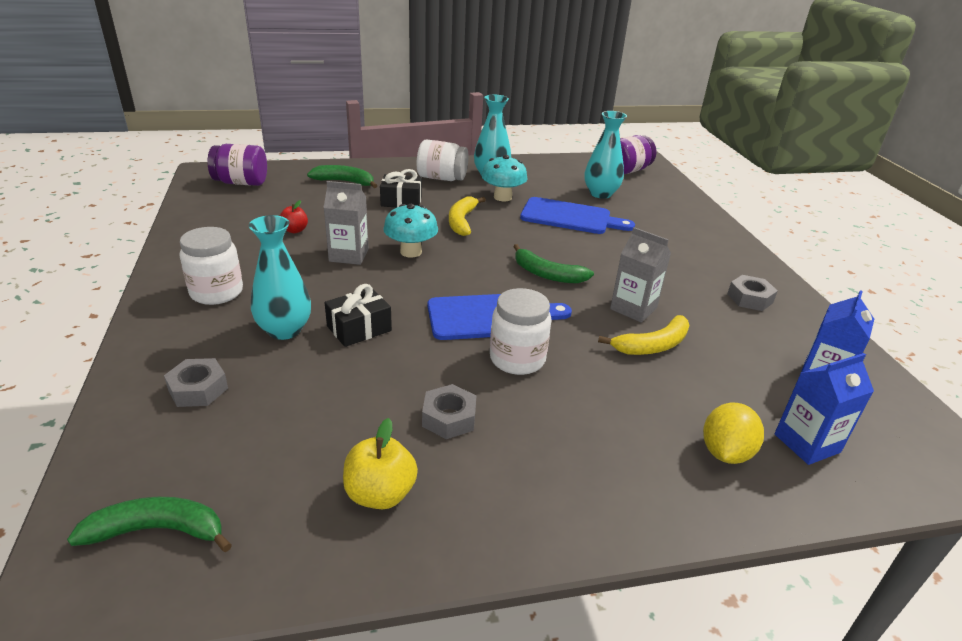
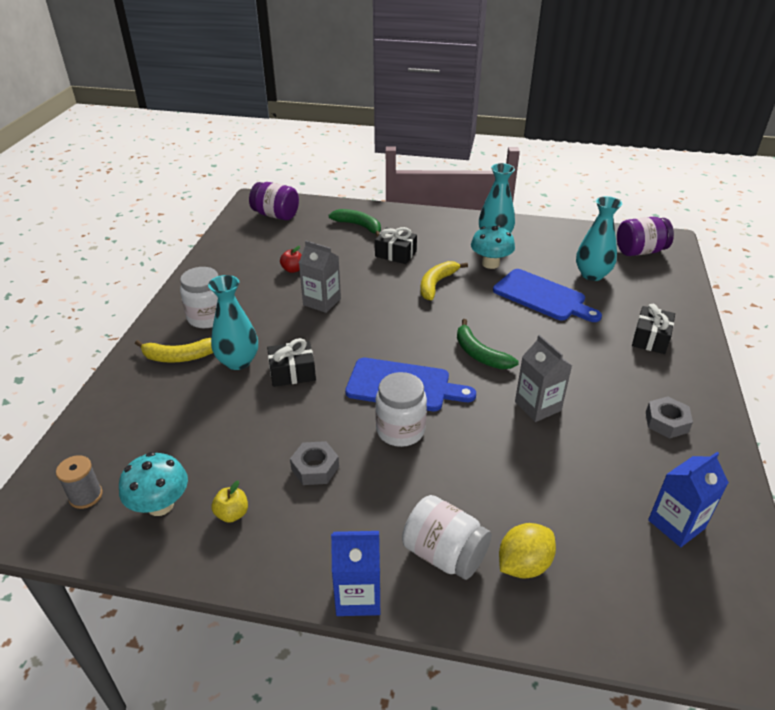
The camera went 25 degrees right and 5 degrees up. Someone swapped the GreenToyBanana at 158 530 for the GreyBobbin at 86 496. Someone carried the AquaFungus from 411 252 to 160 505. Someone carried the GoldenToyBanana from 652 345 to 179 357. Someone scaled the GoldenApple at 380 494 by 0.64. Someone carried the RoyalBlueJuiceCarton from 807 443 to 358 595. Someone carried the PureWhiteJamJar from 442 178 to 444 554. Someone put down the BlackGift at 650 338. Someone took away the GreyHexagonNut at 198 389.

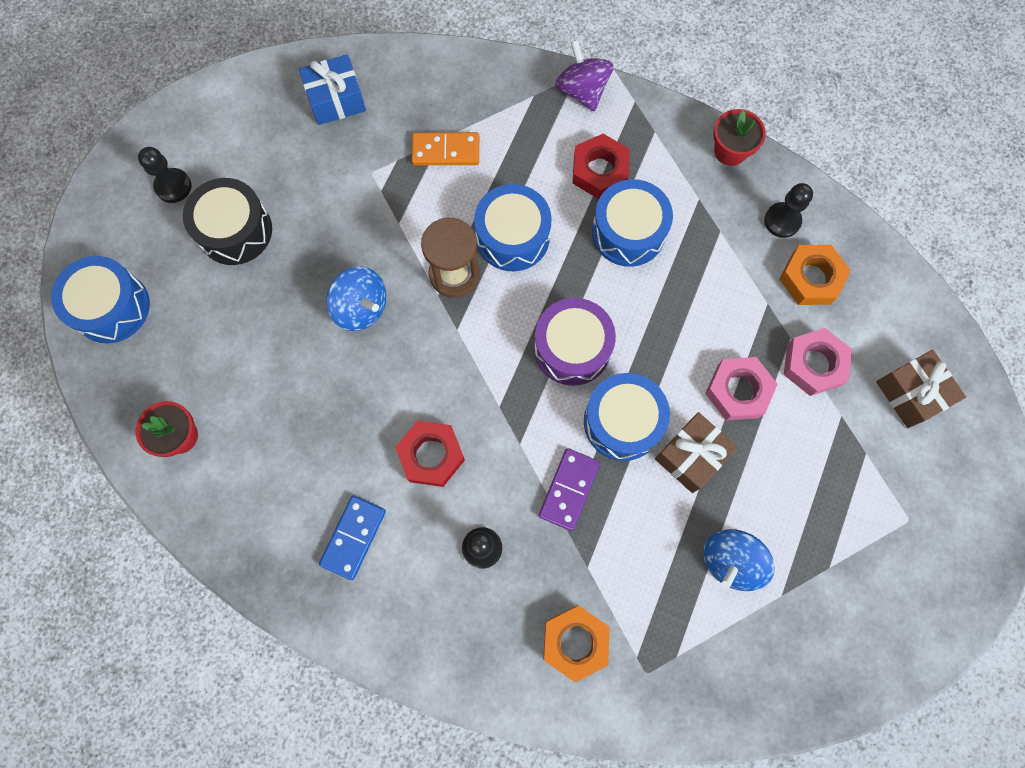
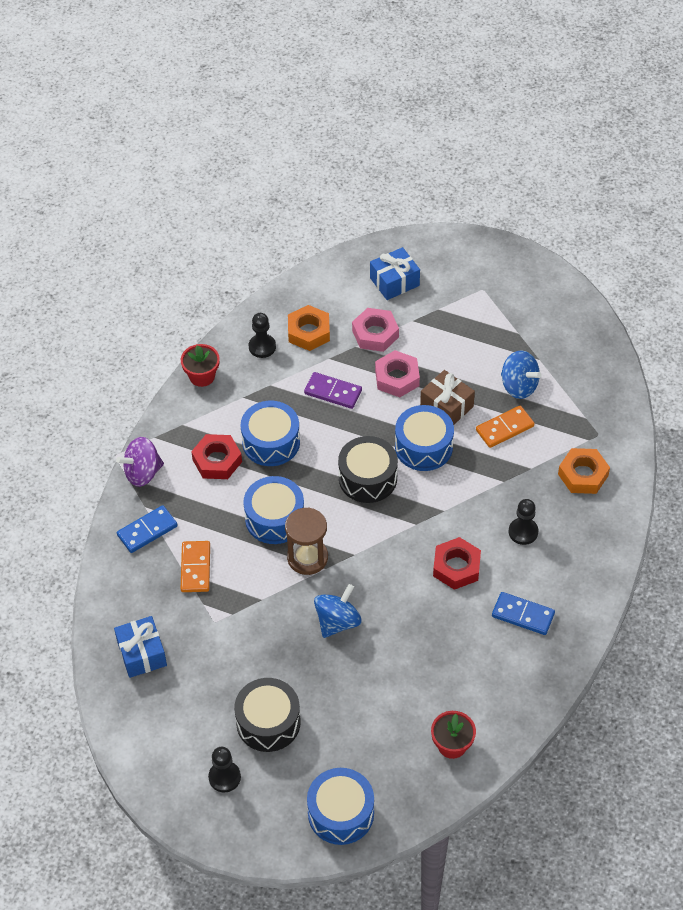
The camera went 90 degrees left and 20 degrees down. Someone put down the RoyalBlueDominoPiece at 147 530. Someone carried the RoyalPurpleDominoPiece from 568 489 to 333 392. Someone repainted the RoyalPurpleSnareDrum at 572 348, which became the BlackSnareDrum at 368 478. Someone repainted the BrownGift at 911 393, which became the RoyalBlueGift at 394 282. Someone put down the OrangeColouredDominoPiece at 504 428.

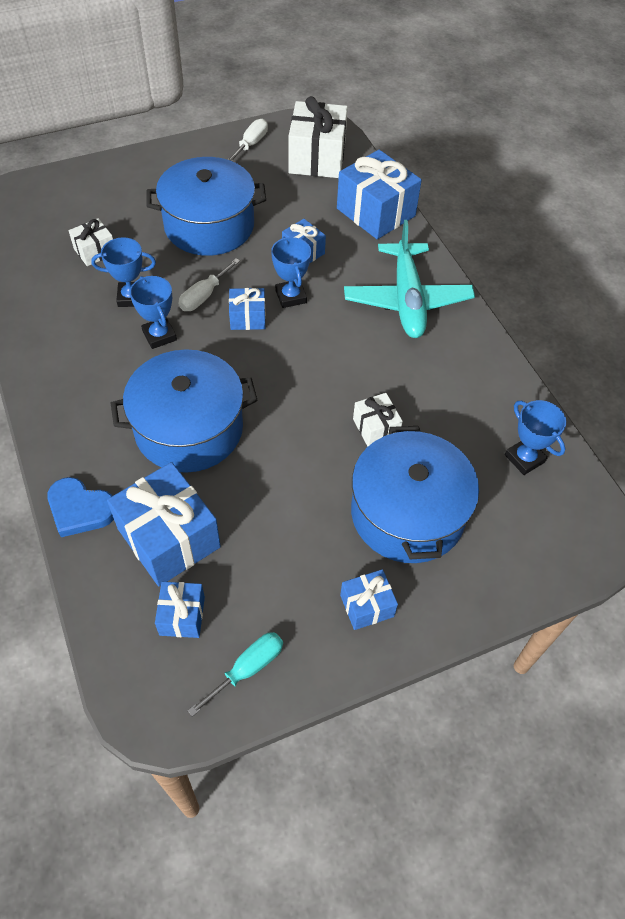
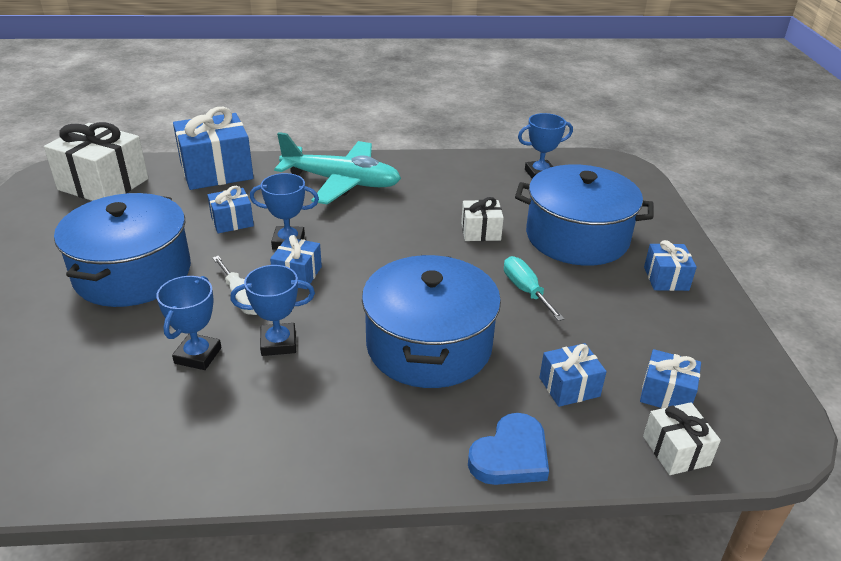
The camera went 70 degrees left and 20 degrees down. Someone carried the AquaFlatScrewdriver from 248 669 to 525 290. Someone scaled the RoyalBlueGift at 169 538 by 0.52. Someone carried the PureWhiteGift from 95 251 to 676 451. Someone took away the PureWhiteFlatScrewdriver at 251 144.

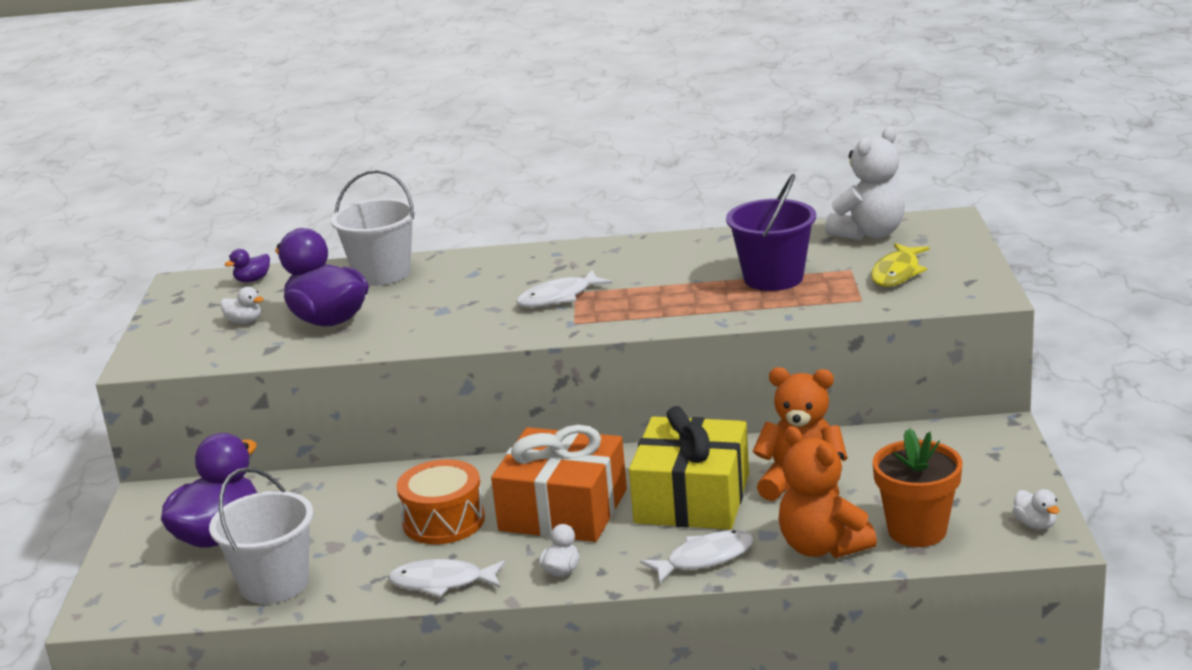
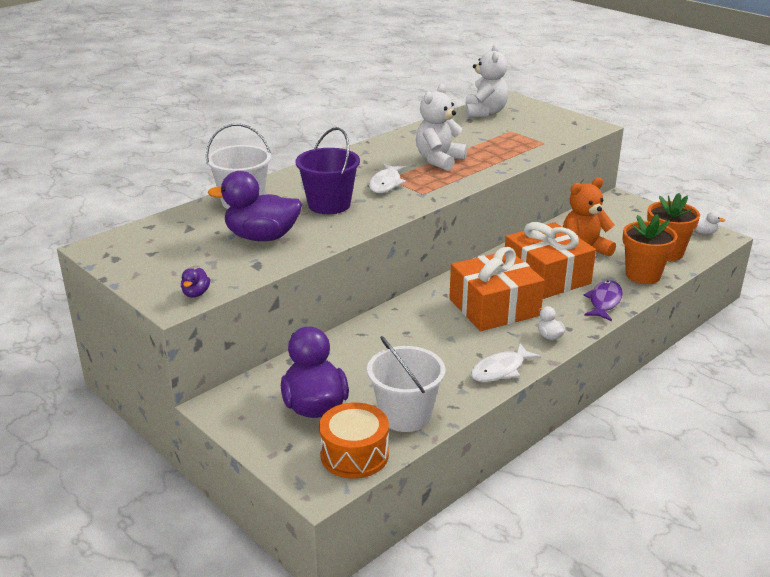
The camera went 45 degrees left and 5 degrees up. Someone carried the RoyalPurpleRubberDuck from 252 280 to 196 294. Someone carried the RoyalPurpleSandBucket from 773 278 to 329 204. Someone carried the OrangeColouredSnareDrum from 443 521 to 354 454. Someone put down the PureWhiteTeddyBear at 439 160. Someone repainted the GoldenGift at 692 498, which became the OrangeColouredGift at 546 277. Someone repainted the PureWhiteFish at 705 559, which became the RoyalPurpleFish at 604 301. Someone swapped the OrangeColouredTeddyBear at 822 547 for the OrangeColouredFlowerPot at 643 275. Someone took away the PureWhiteRubberDuck at 244 321. Someone took away the GoldenFish at 897 273.

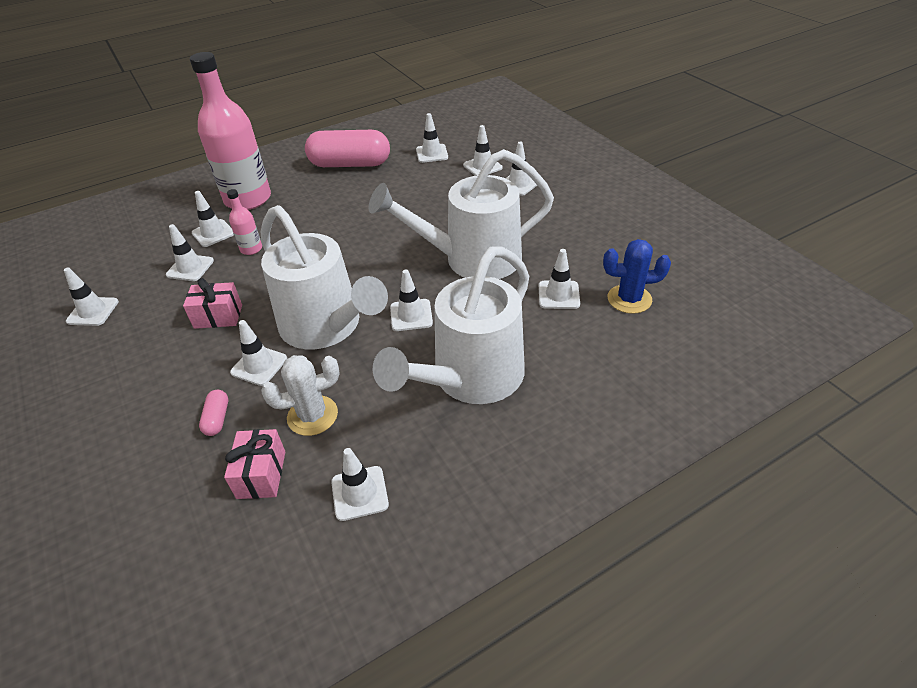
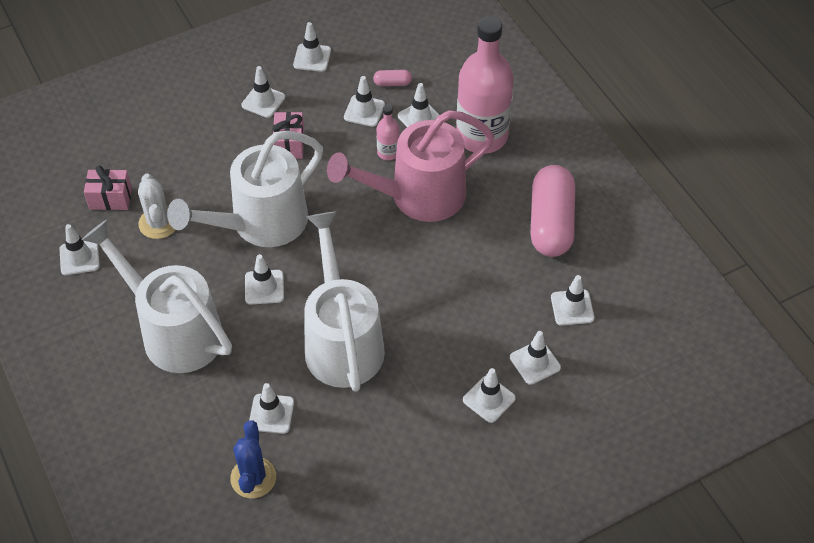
The camera went 90 degrees right and 10 degrees up. Someone carried the PureWhiteTrafficCone from 259 365 to 263 101. Someone put down the RosyWateringCan at 417 197. Someone carried the RosyCapsule from 217 419 to 392 83.

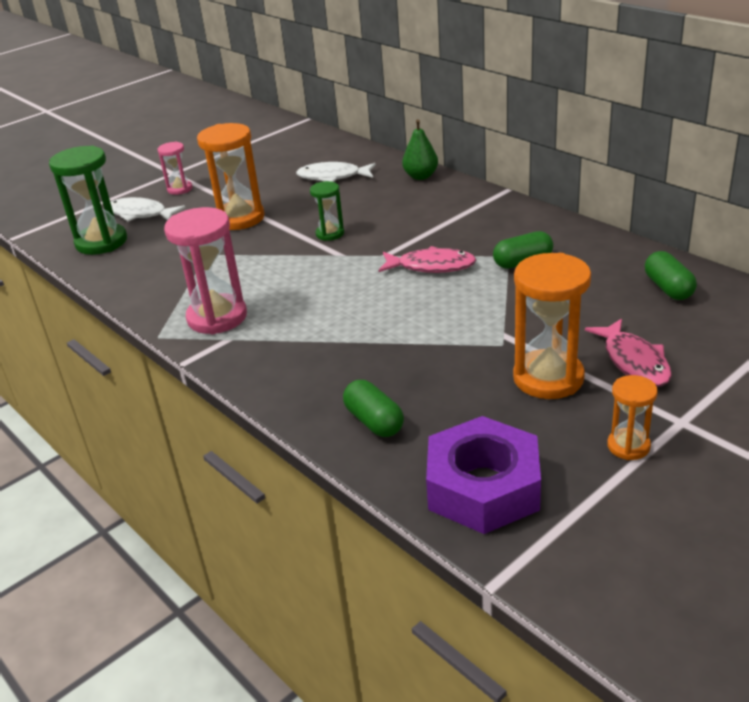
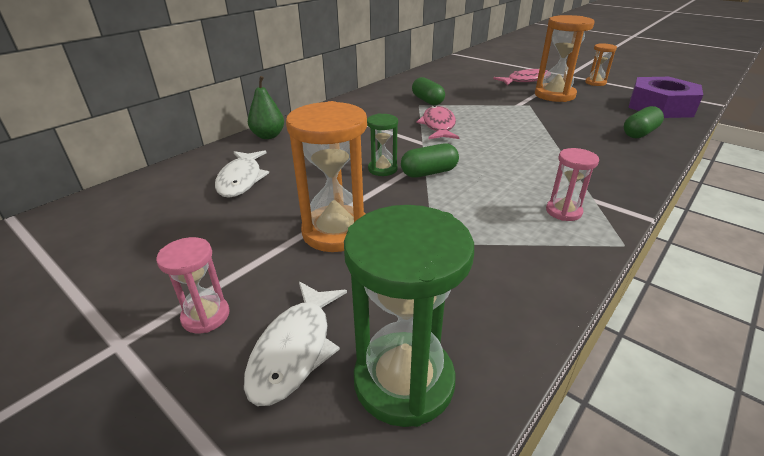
The camera went 100 degrees left and 0 degrees up. Someone carried the GreenCapsule from 668 288 to 429 172. Someone scaled the RosySandTimer at 217 317 by 0.54.

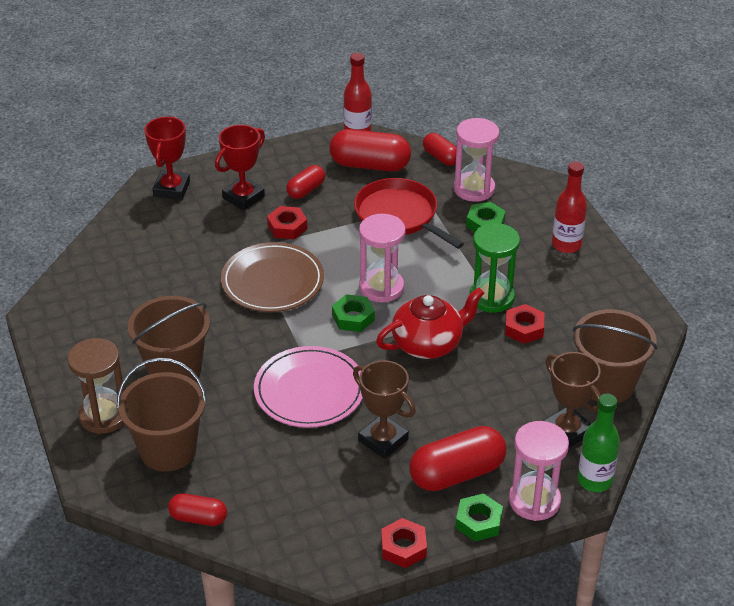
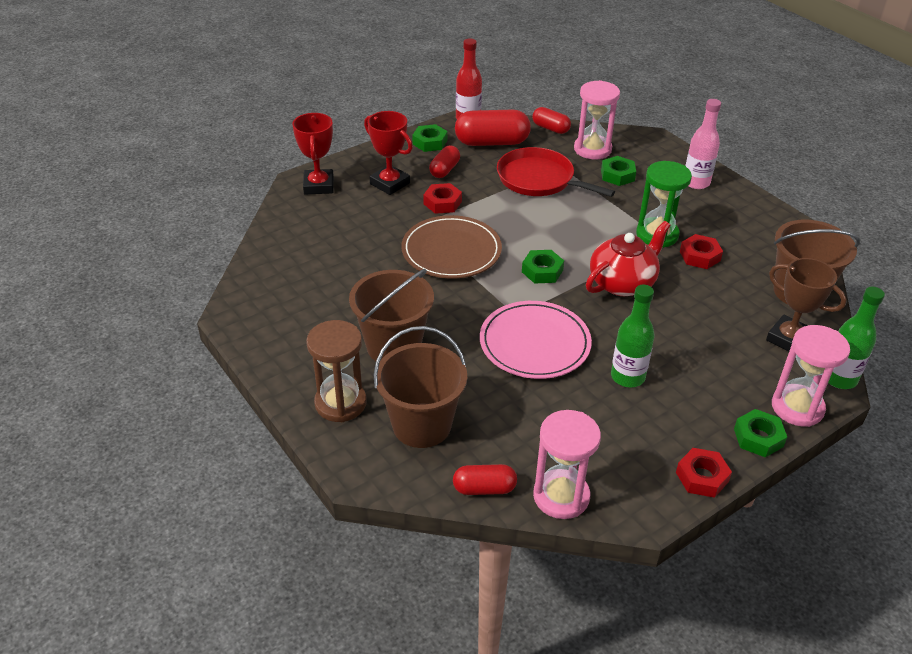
The camera went 15 degrees left and 0 degrees up. Someone rotated the CrimsonPrizeCup at 243 197 by 75 degrees counterclockwise. Someone put down the GreenHexagonNut at 430 142. Someone carried the RosySandTimer from 381 288 to 561 496. Someone swapped the BrownPrizeCup at 383 440 for the GreenBottle at 627 377. Someone repainted the CrimsonBottle at 566 245, which became the RosyBottle at 696 182. Someone took away the CrimsonCapsule at 457 473.

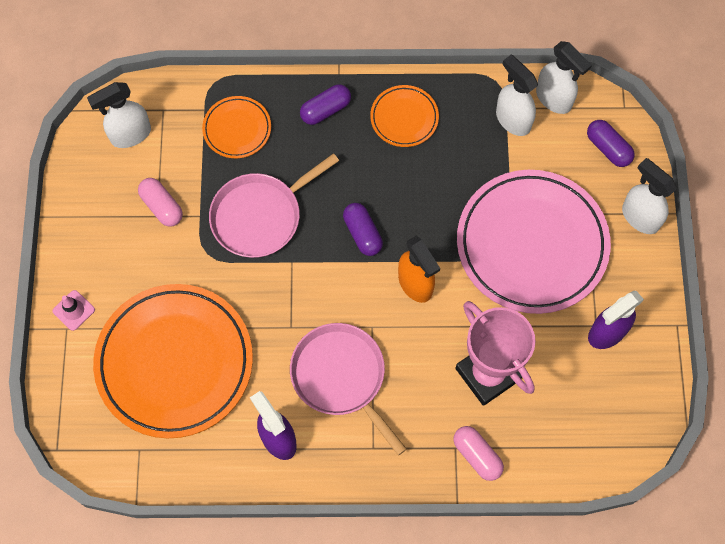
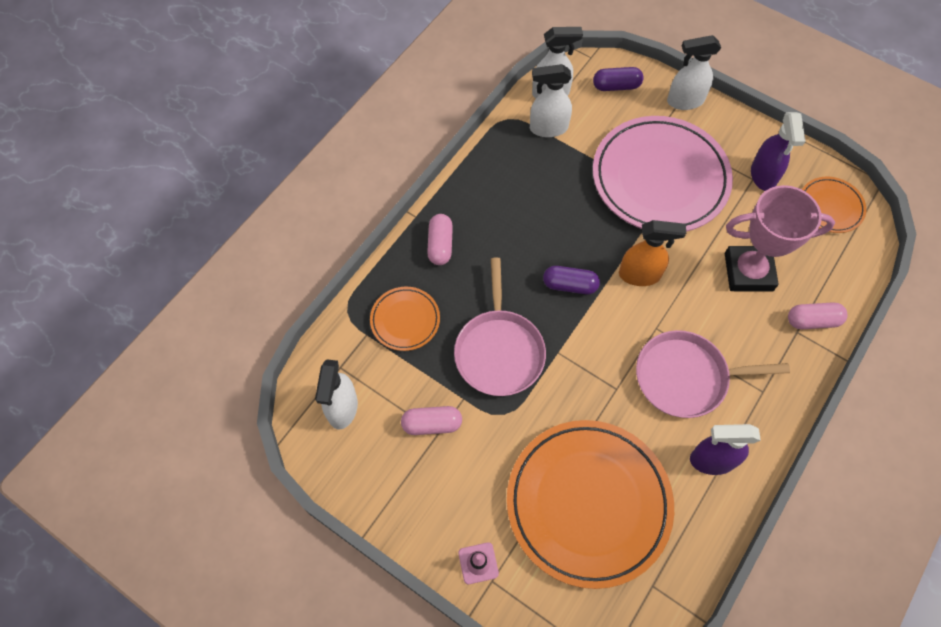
The camera went 55 degrees left and 5 degrees down. Someone repainted the RoyalPurpleCapsule at 325 110, which became the RosyCapsule at 440 245. Someone carried the OrangeColouredFlatDish from 404 118 to 830 207.

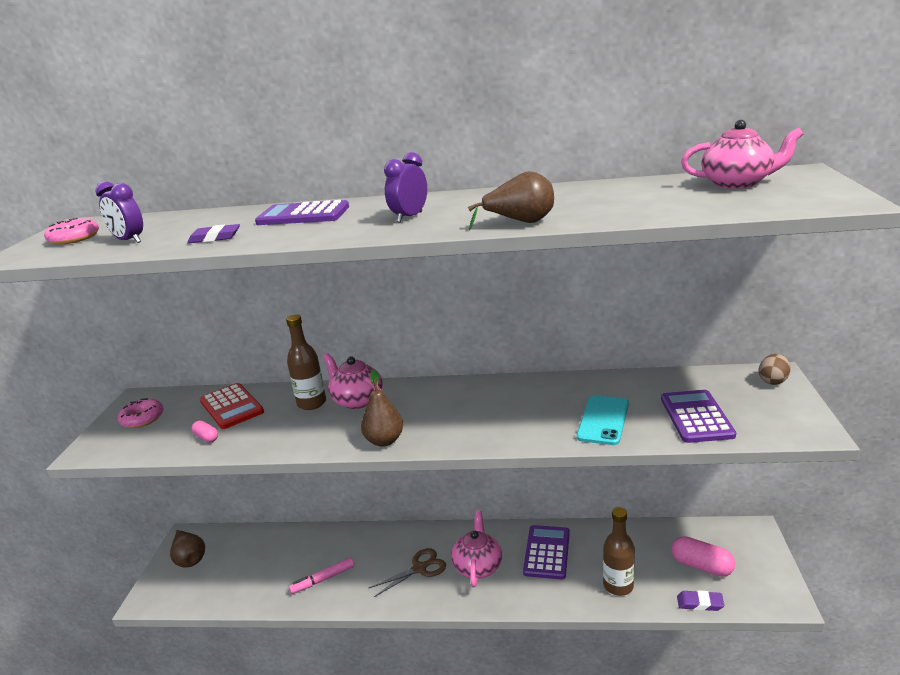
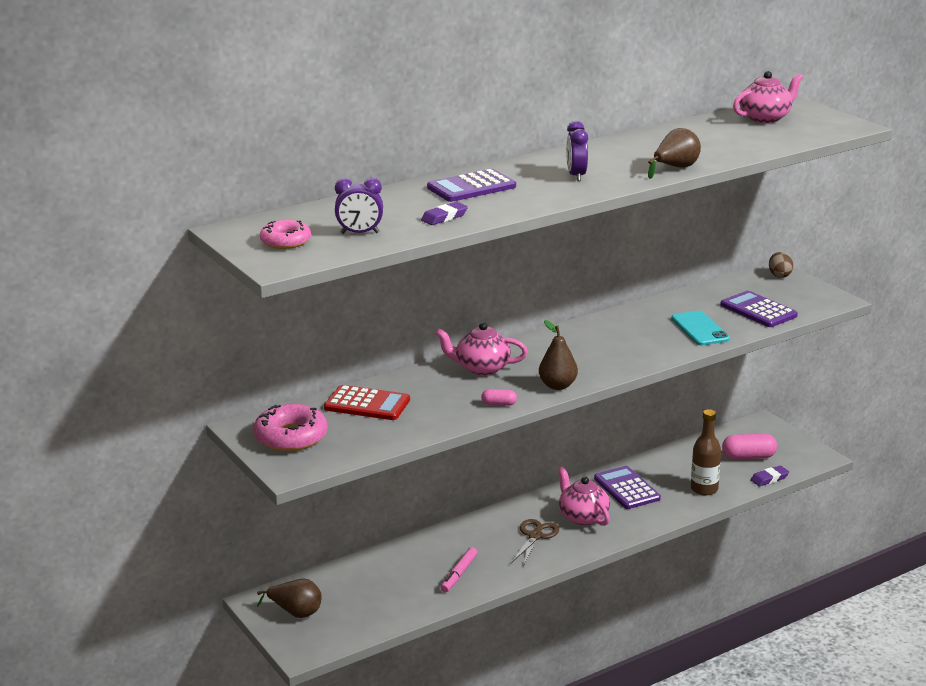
The camera went 40 degrees left and 0 degrees up. Someone scaled the RosyDoughnut at 142 418 by 1.54. Someone carried the RosyCapsule from 206 437 to 499 404. Someone took away the BrownBottle at 312 403.

